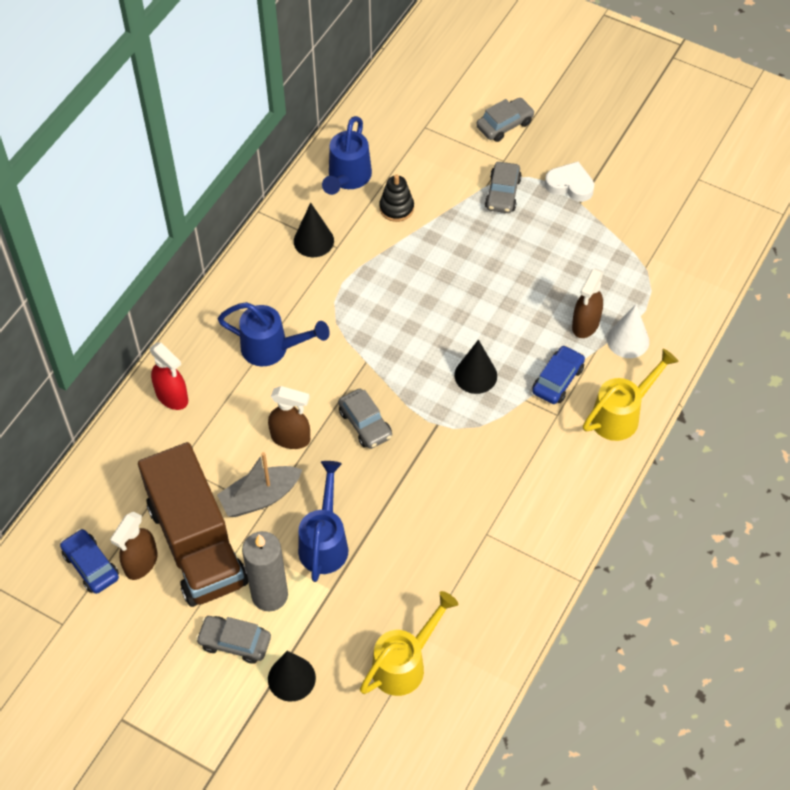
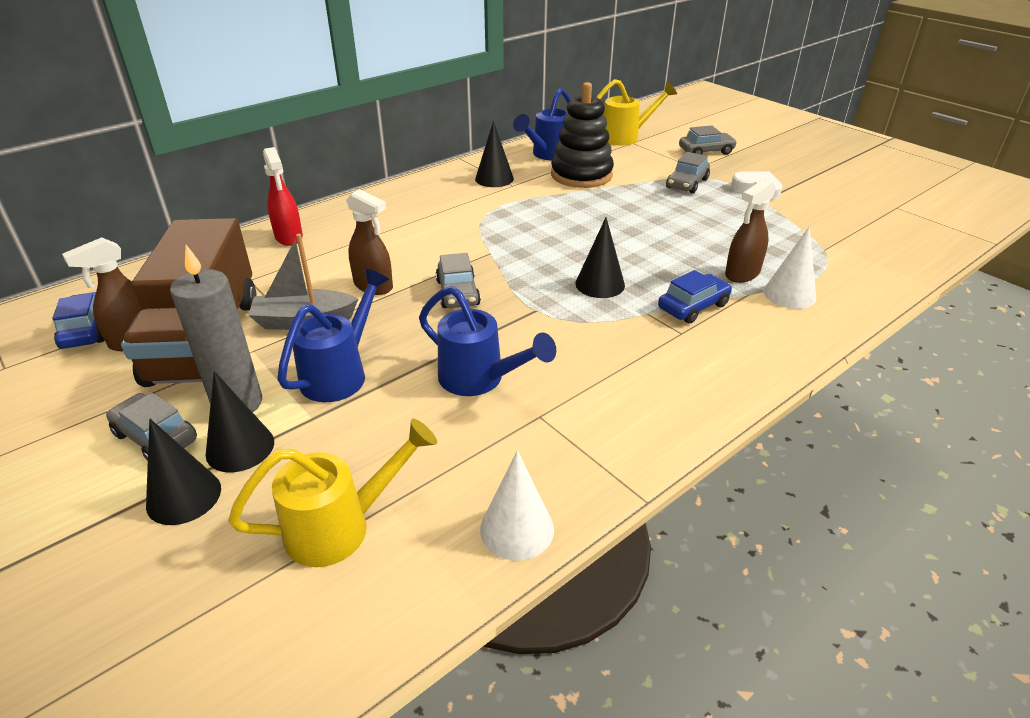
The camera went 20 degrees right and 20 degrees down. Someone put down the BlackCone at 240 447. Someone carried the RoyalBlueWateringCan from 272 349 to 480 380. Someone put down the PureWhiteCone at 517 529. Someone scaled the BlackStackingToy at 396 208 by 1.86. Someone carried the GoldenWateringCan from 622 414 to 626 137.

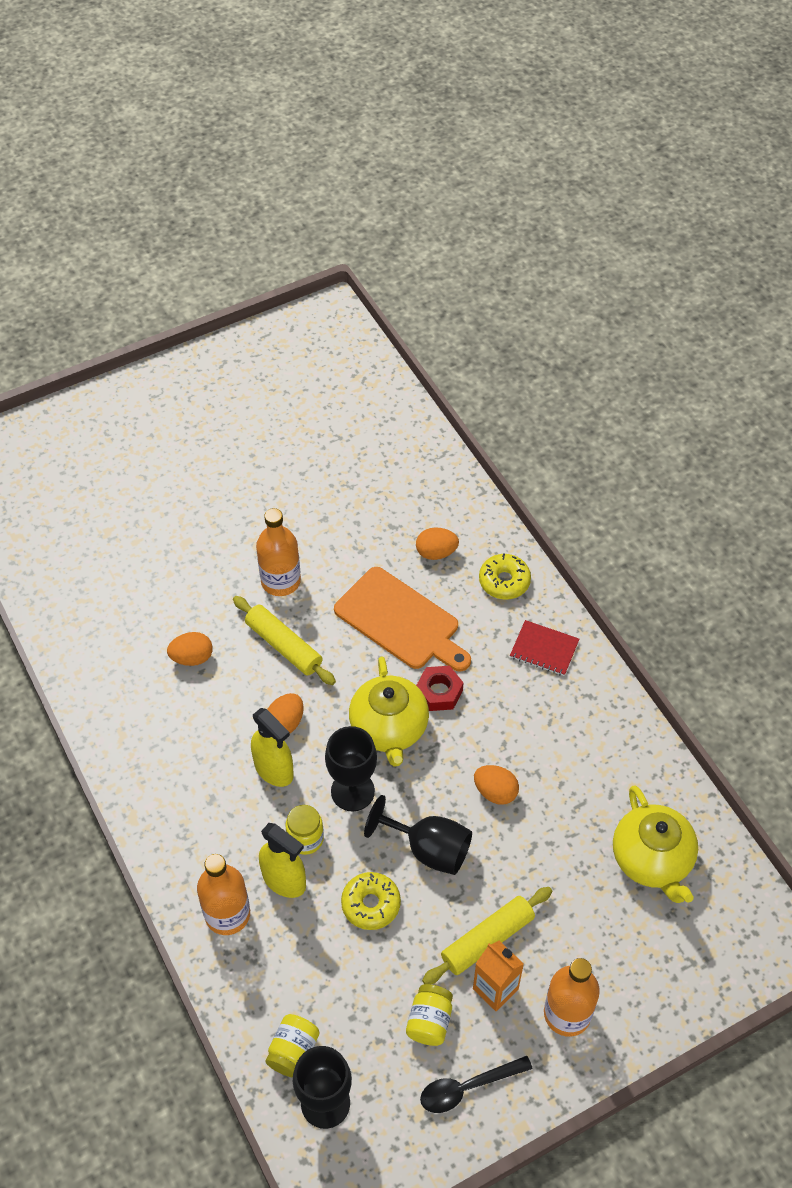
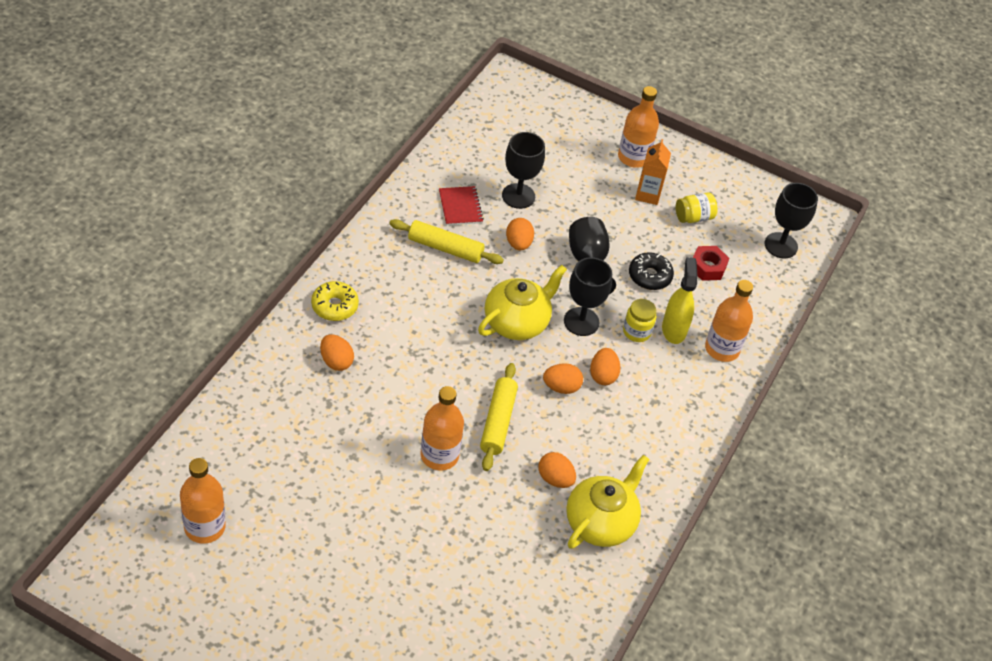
The camera went 130 degrees left and 5 degrees down. Someone put down the OrangeColouredBottle at 204 527. Someone carried the GoldenPastryRoller from 487 939 to 445 248. Someone carried the CrimsonNotepad from 544 649 to 460 207. Someone put down the BlackChalice at 518 196. Someone carried the GoldenTeaPot from 652 860 to 601 522. Someone swapped the GoldenSprayCleaner at 274 770 for the OrangeColouredEggShape at 603 375. Someone repainted the GoldenDoughnut at 371 904, which became the BlackDoughnut at 649 276. Someone carried the CrimsonHexagonNut from 439 692 to 707 267. Someone took away the GoldenJamJar at 293 1051. Someone took away the OrangeColouredCuttingBoard at 400 621. Someone took away the BlackTeaspoon at 467 1087.

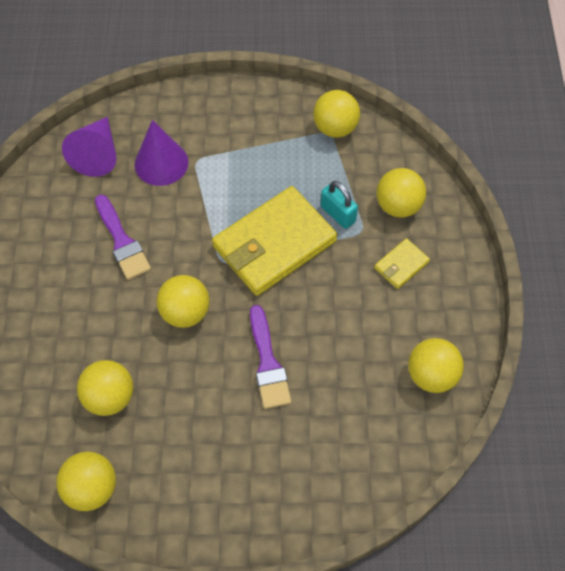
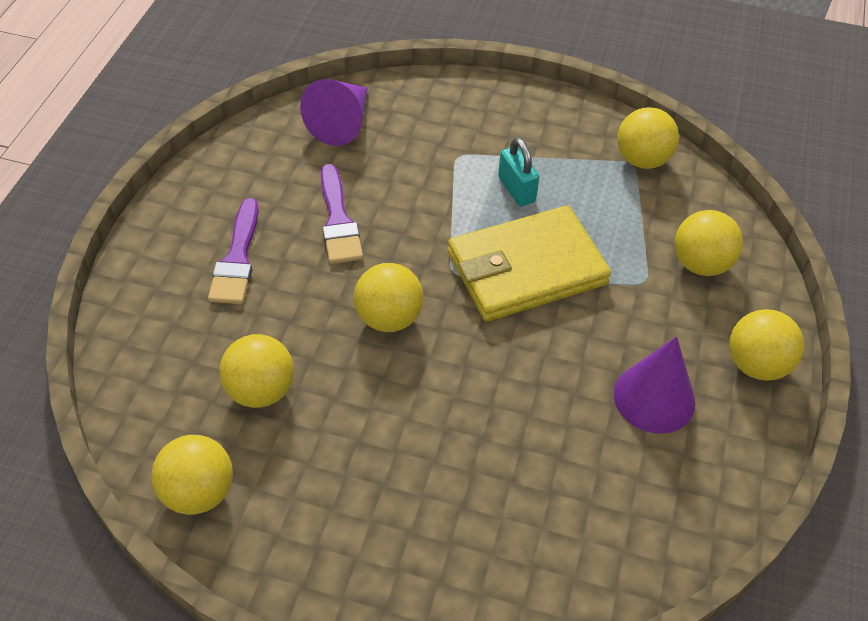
The camera went 15 degrees right and 10 degrees down. Someone carried the RoyalPurplePaintBrush from 267 362 to 237 258. Someone carried the AquaSmallLock from 338 214 to 516 189. Someone carried the RoyalPurpleCone from 161 163 to 654 398. Someone carried the GoldenPlayBall from 431 375 to 756 364. Someone took away the GoldenBillfold at 401 265.

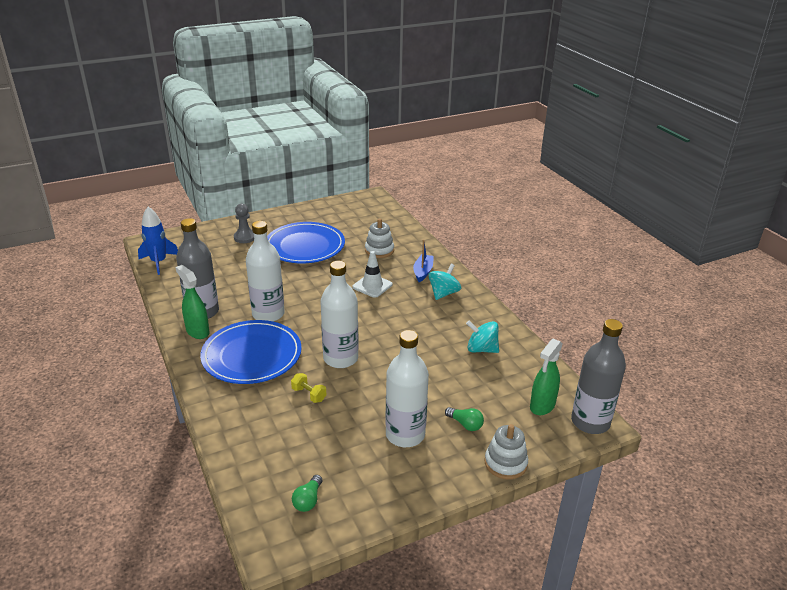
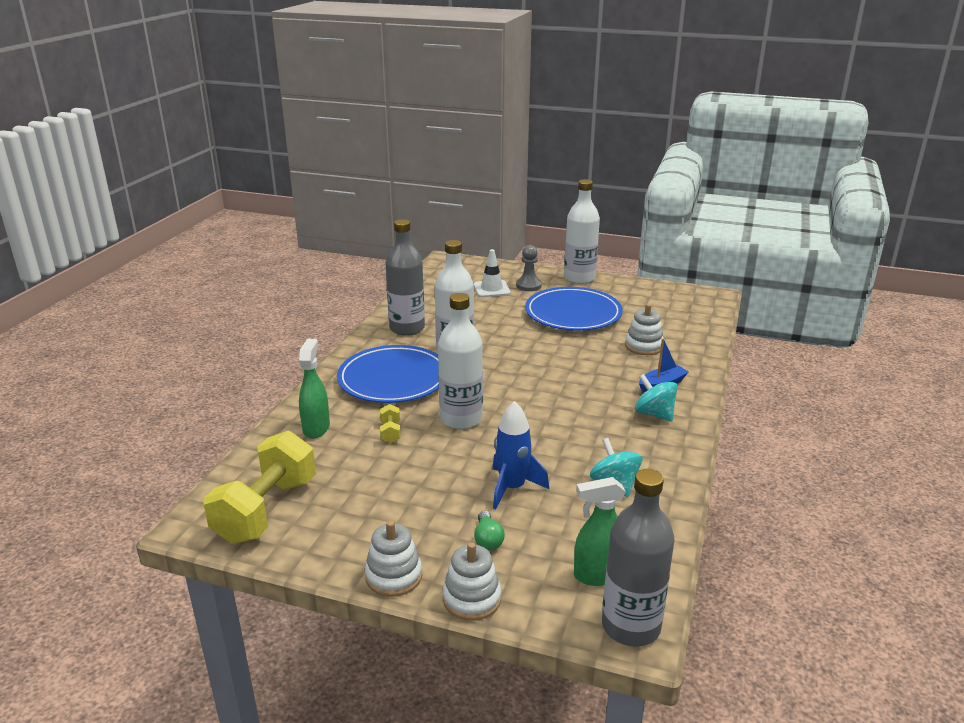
The camera went 45 degrees right and 5 degrees down. Someone swapped the GreenLightbulb at 308 500 for the GoldenHandWeight at 266 510. Someone carried the GreenSprayCleaner from 197 331 to 316 428. Someone put down the PureWhiteStackingToy at 394 576. Someone carried the PureWhiteTrafficCone from 372 286 to 491 289. Someone carried the RoyalBlueRocket from 159 262 to 512 488. Someone carried the PureWhiteBottle from 405 435 to 579 278. Someone rotated the AquaWhirligig at 443 293 by 120 degrees counterclockwise.

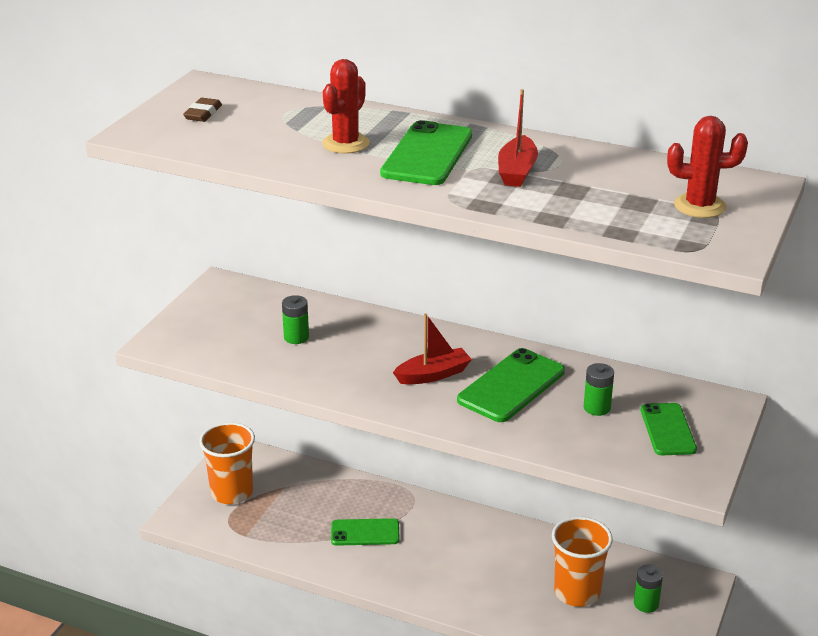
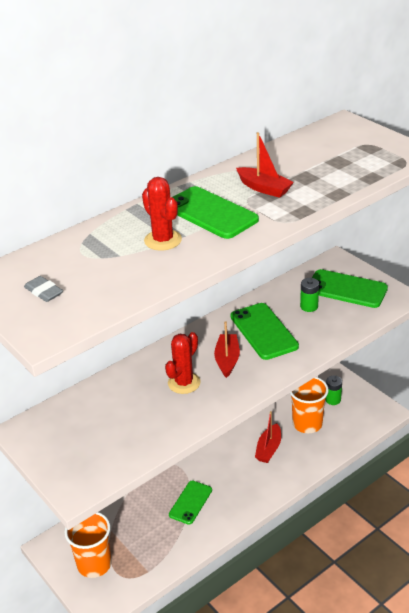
The camera went 60 degrees left and 5 degrees up. Someone repainted the BrownPencilEraser at 203 114, which became the GreyPencilEraser at 44 292. Someone carried the CrimsonCactus from 699 206 to 184 383. Someone put down the CrimsonSailboat at 269 449. Someone scaled the GreenSmartphone at 667 430 by 1.50. Someone took away the GreenAaBattery at 296 337.

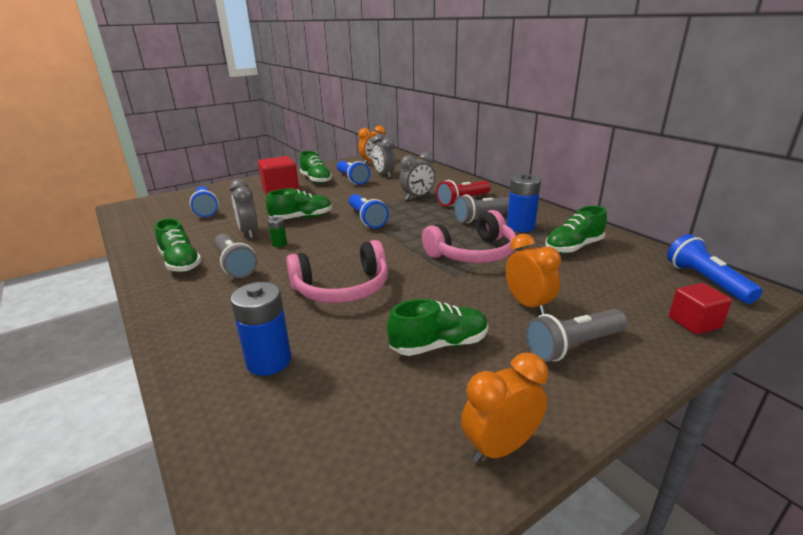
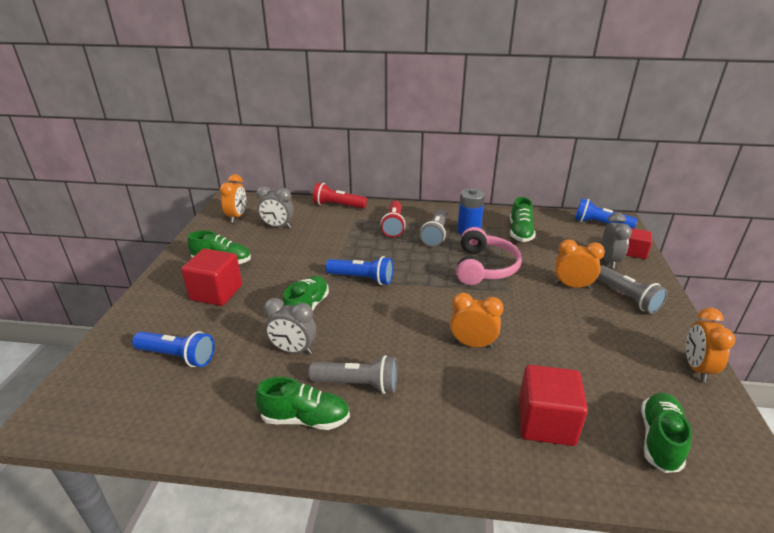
The camera went 50 degrees left and 5 degrees up. Someone put down the CrimsonPocketTorch at 338 205. Someone swapped the RosyOverEarHeadphones at 342 288 for the OrangeColouredBedsideClock at 472 344. Someone swapped the RoyalBlueAaBattery at 269 361 for the CrimsonSolidCube at 546 422. Someone rotated the GreyPocketTorch at 572 346 by 45 degrees counterclockwise. Someone carried the GreyBedsideClock from 417 197 to 609 261. Someone carried the GreenShoe from 439 345 to 659 439. Someone took away the GreenAaBattery at 279 244. Someone took away the RoyalBluePocketTorch at 352 179.

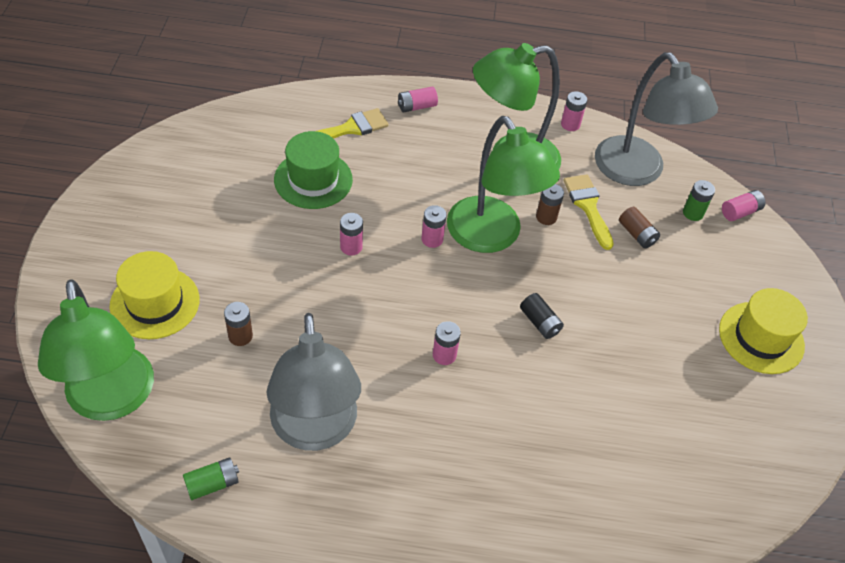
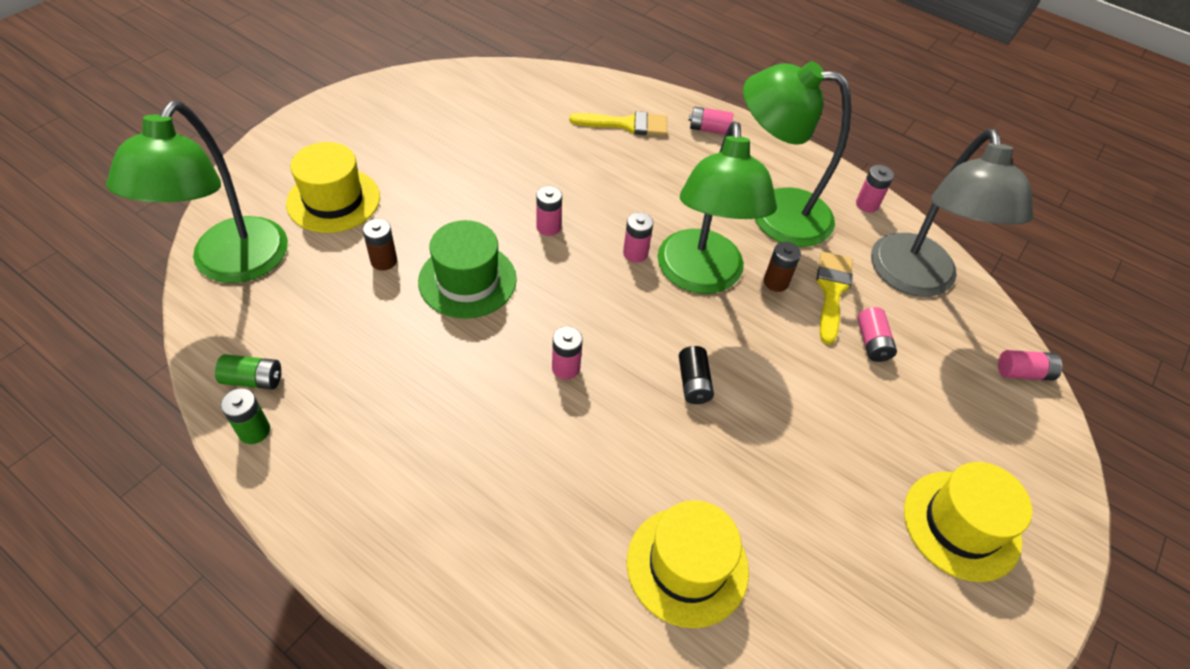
The camera went 30 degrees right and 0 degrees up. Someone carried the GreenAaBattery from 693 213 to 254 431. Someone carried the GreenHat from 313 179 to 467 280. Someone put down the GoldenHat at 687 565. Someone repainted the BrownAaBattery at 637 234, which became the RosyAaBattery at 872 342. Someone took away the GreyDeskLamp at 315 430.

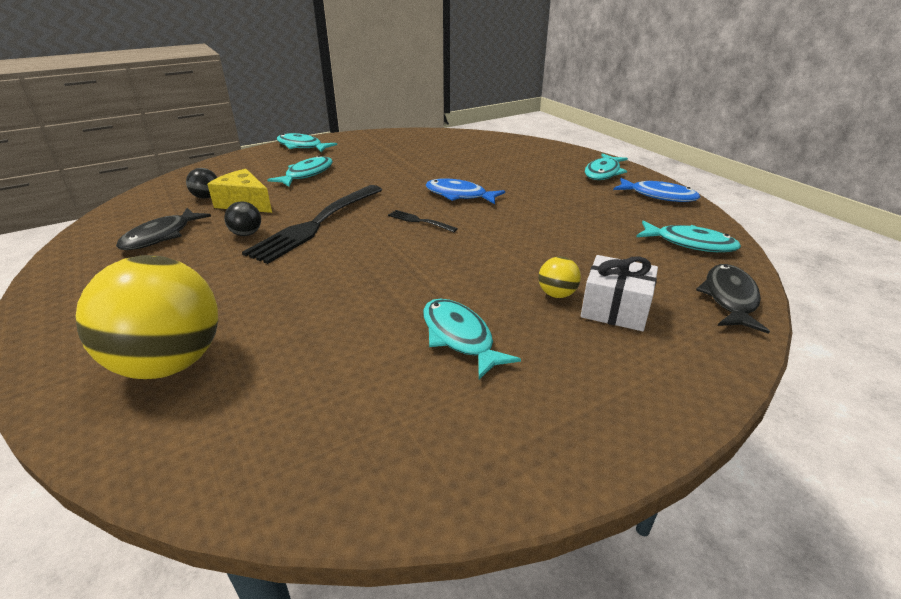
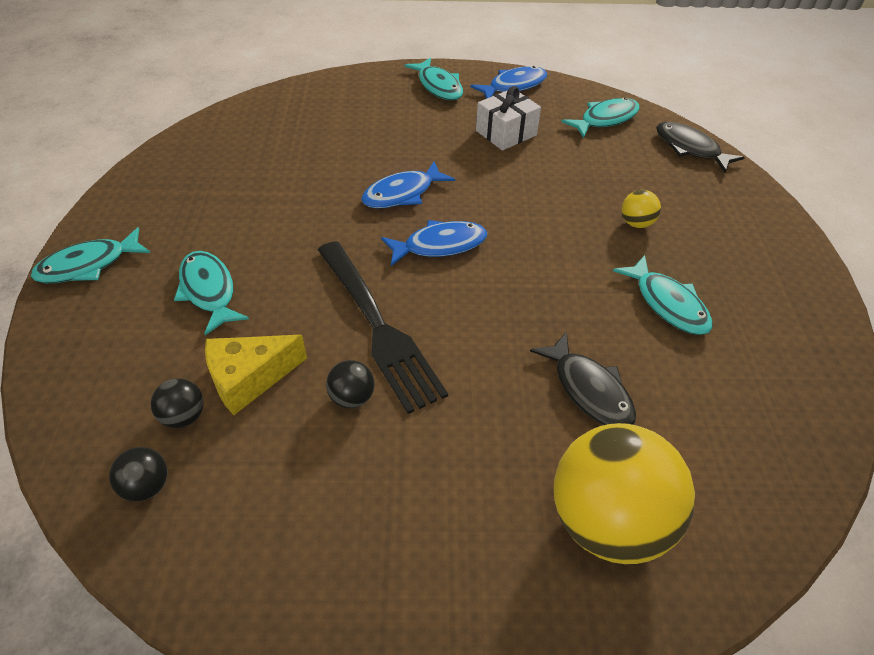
The camera went 60 degrees left and 15 degrees up. Someone put down the BlackPlayBall at 147 486. Someone swapped the BlackFork at 419 221 for the RoyalBlueFish at 440 245. Someone carried the PureWhiteGift from 615 309 to 506 133. Someone carried the BlackFish from 161 236 to 589 390. Someone rotated the AquaFish at 459 337 by 120 degrees counterclockwise.

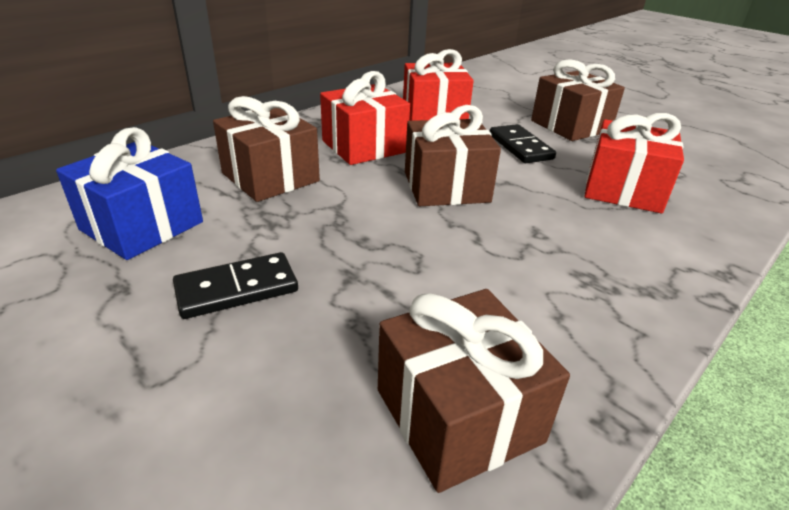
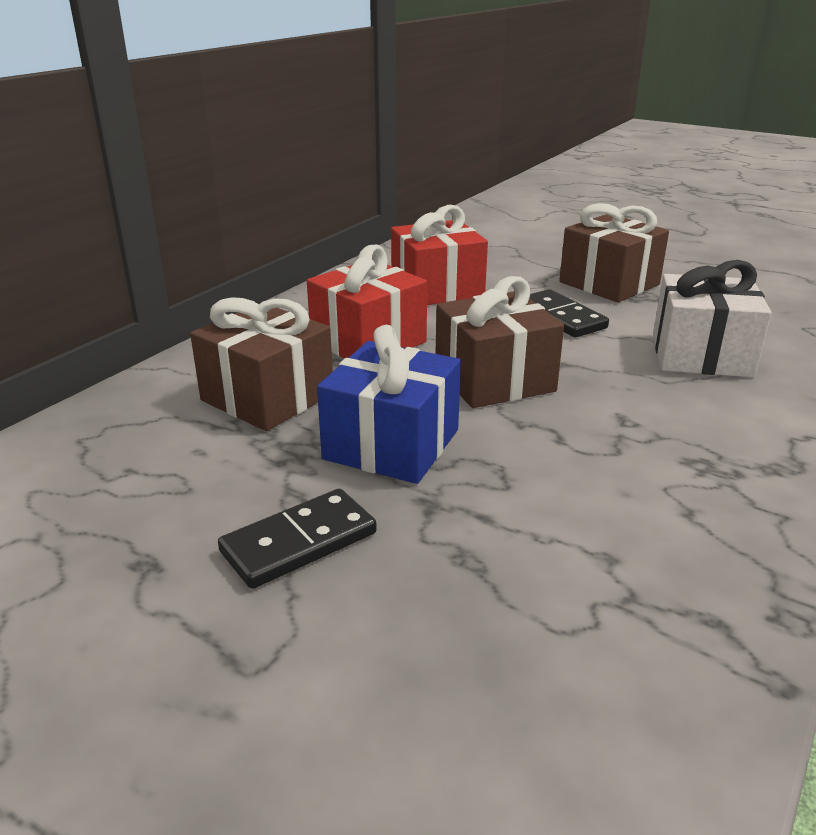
The camera went 10 degrees left and 5 degrees down. Someone carried the RoyalBlueGift from 142 226 to 392 444. Someone repainted the CrimsonGift at 623 190, which became the PureWhiteGift at 701 355. Someone took away the BrownGift at 458 415.

